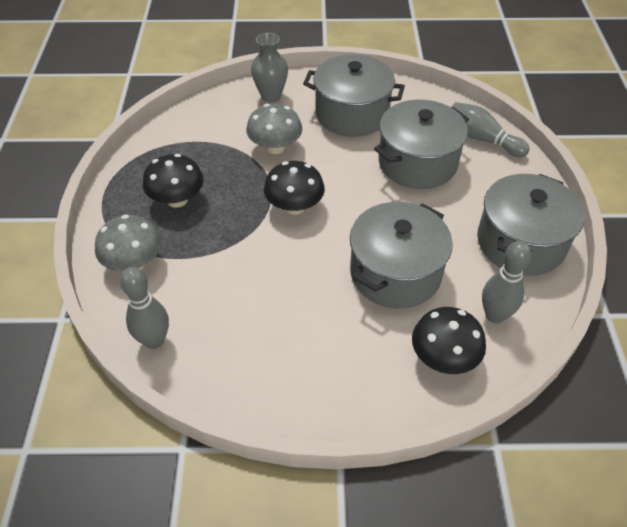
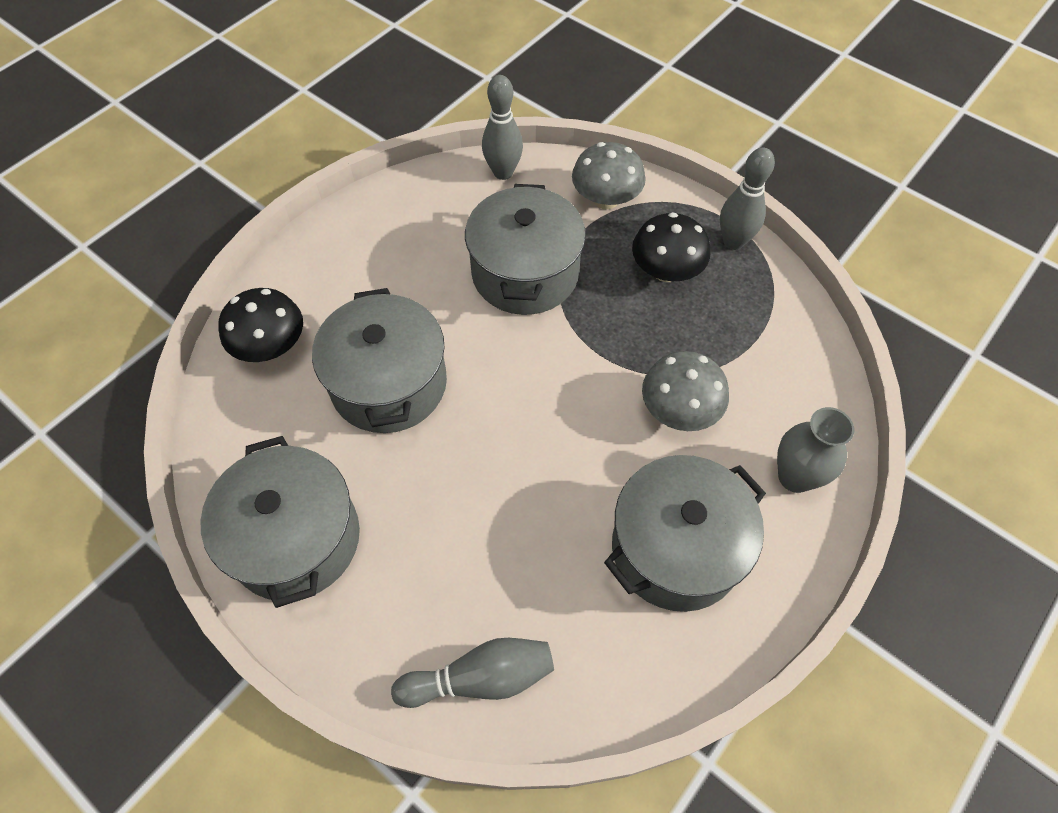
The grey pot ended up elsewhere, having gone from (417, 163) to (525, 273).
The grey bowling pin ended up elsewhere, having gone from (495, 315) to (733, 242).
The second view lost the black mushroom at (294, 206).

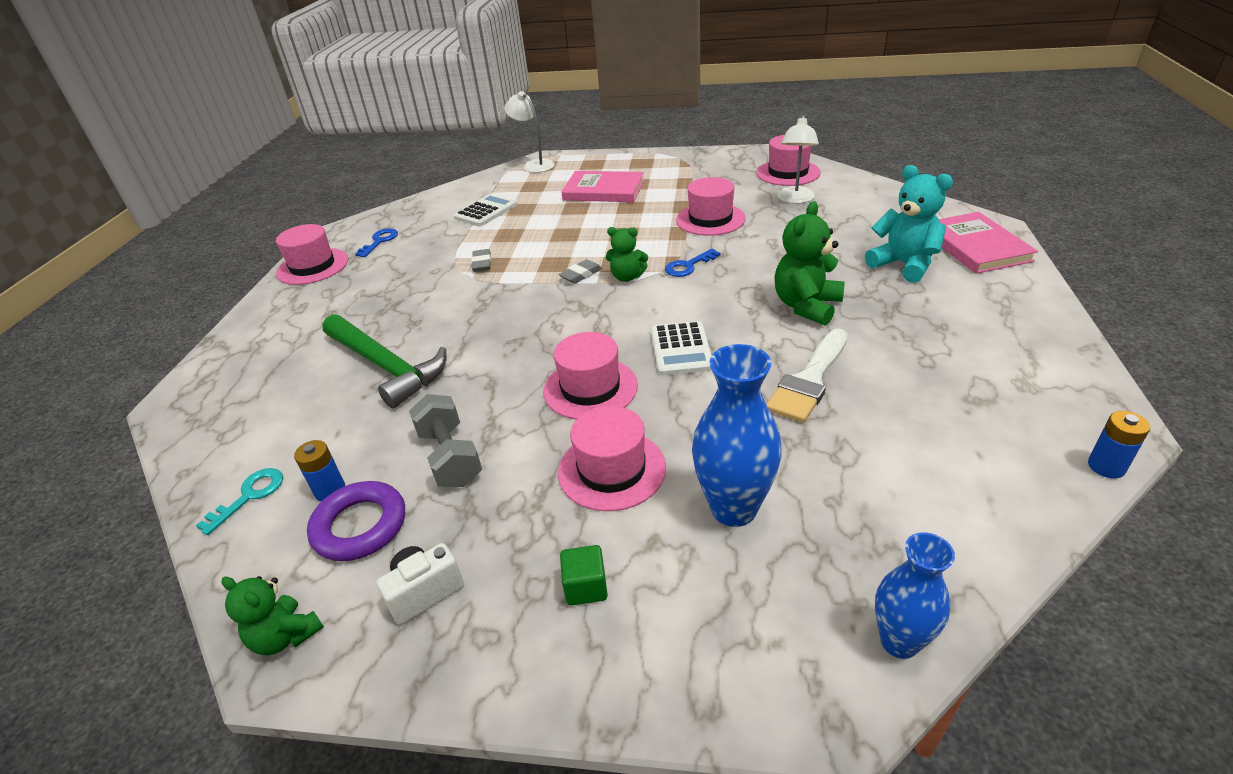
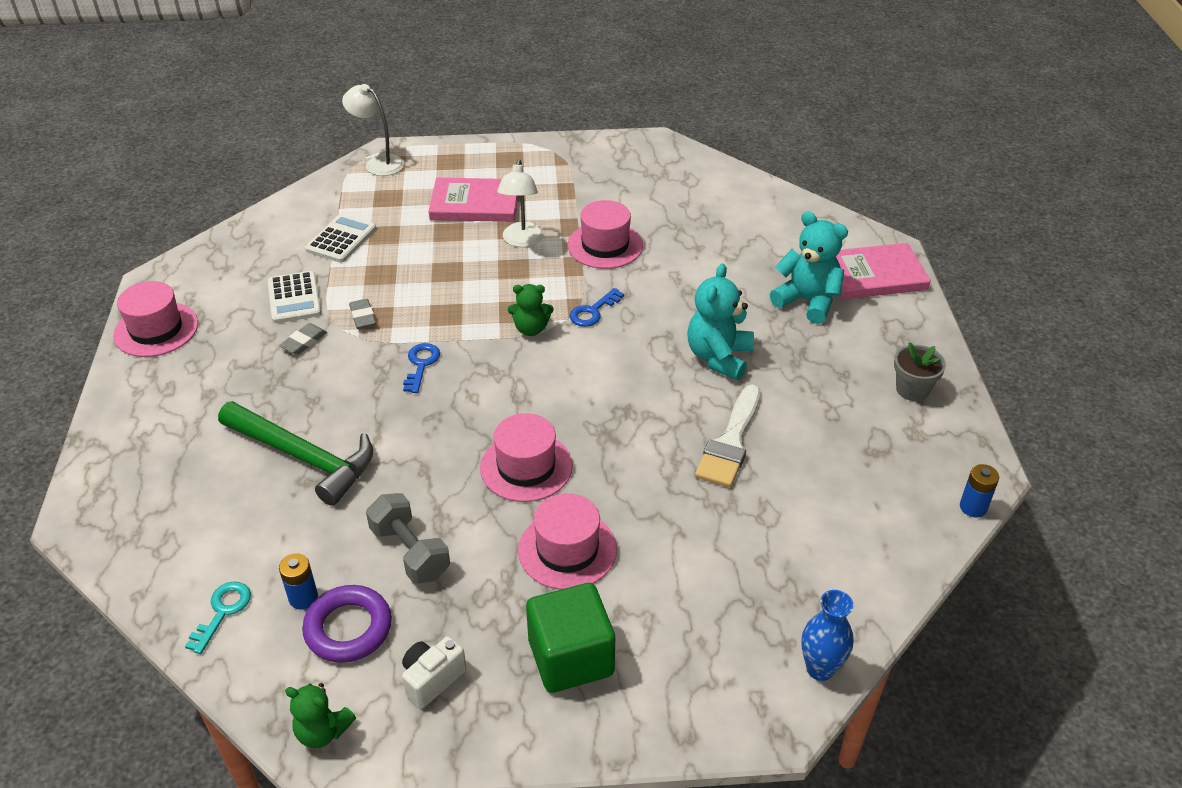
The white calculator ended up elsewhere, having gone from (681, 349) to (294, 298).
The grey eraser ended up elsewhere, having gone from (581, 275) to (304, 342).
The blue key ended up elsewhere, having gone from (380, 241) to (421, 364).
The white lamp ended up elsewhere, having gone from (795, 199) to (522, 241).
The size of the green cube at (585, 587) changed by a factor of 2.09.
What was the green teddy bear at (806, 306) turned into the turquoise teddy bear at (719, 357).
The pink book at (975, 246) ended up facing another way, 75 degrees counterclockwise from before.
The second view gained the grey flower pot at (912, 389).
The second view lost the blue vase at (733, 508).
The second view lost the pink hat at (788, 173).

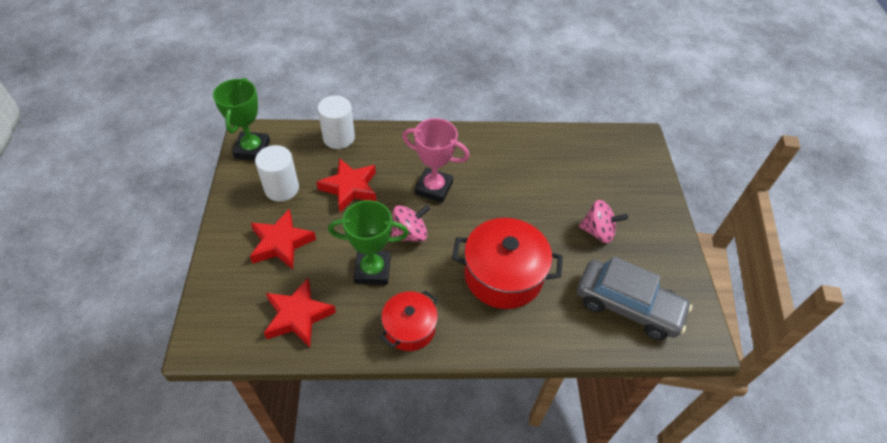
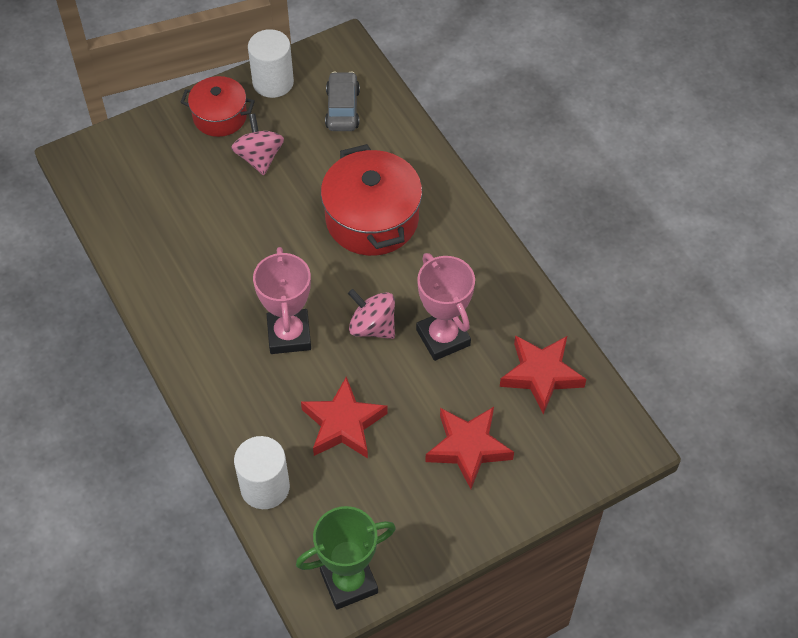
The red pot ended up elsewhere, having gone from (409, 328) to (220, 116).
The white cylinder ended up elsewhere, having gone from (281, 188) to (273, 82).
The size of the grey car at (627, 306) changed by a factor of 0.61.
What was the green trophy at (372, 270) turned into the pink trophy at (443, 337).

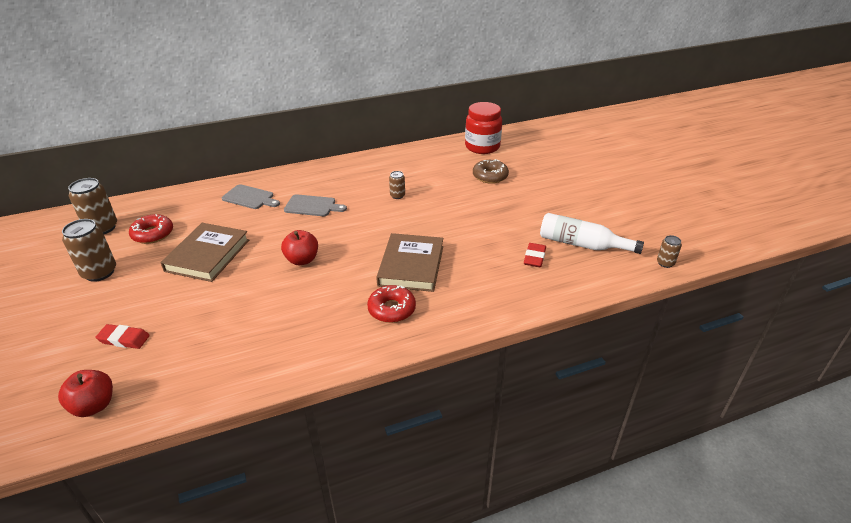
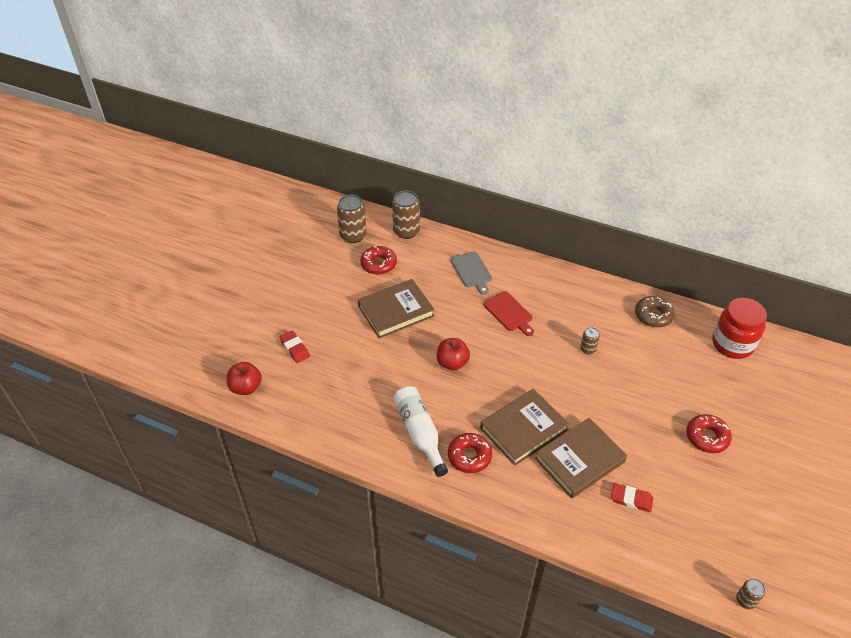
The brown can ended up elsewhere, having gone from (99, 272) to (406, 231).
The white bottle ended up elsewhere, having gone from (582, 244) to (419, 433).
What was the grey cutting board at (312, 206) turned into the red cutting board at (509, 313).
The second view gained the brown book at (579, 460).
The red eraser at (534, 257) ended up facing another way, 45 degrees clockwise from before.
The brown donut ended up elsewhere, having gone from (490, 176) to (653, 315).
The second view gained the red donut at (707, 437).

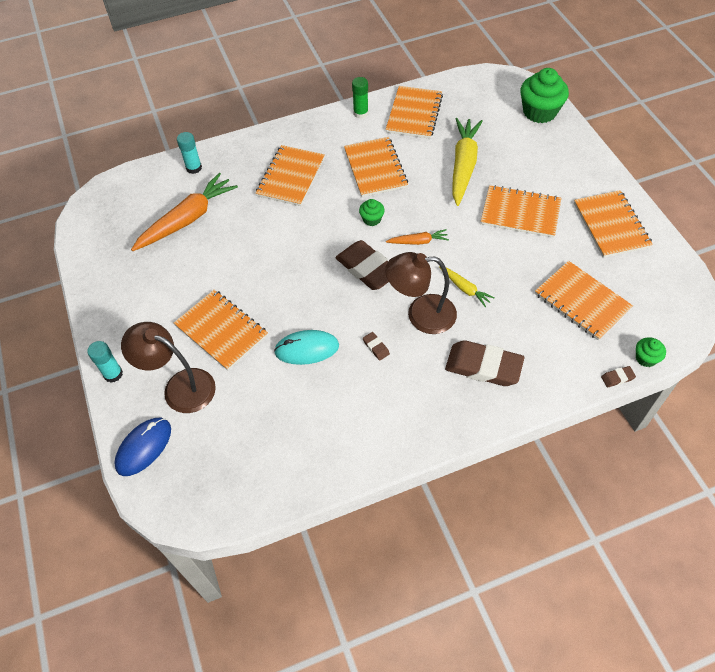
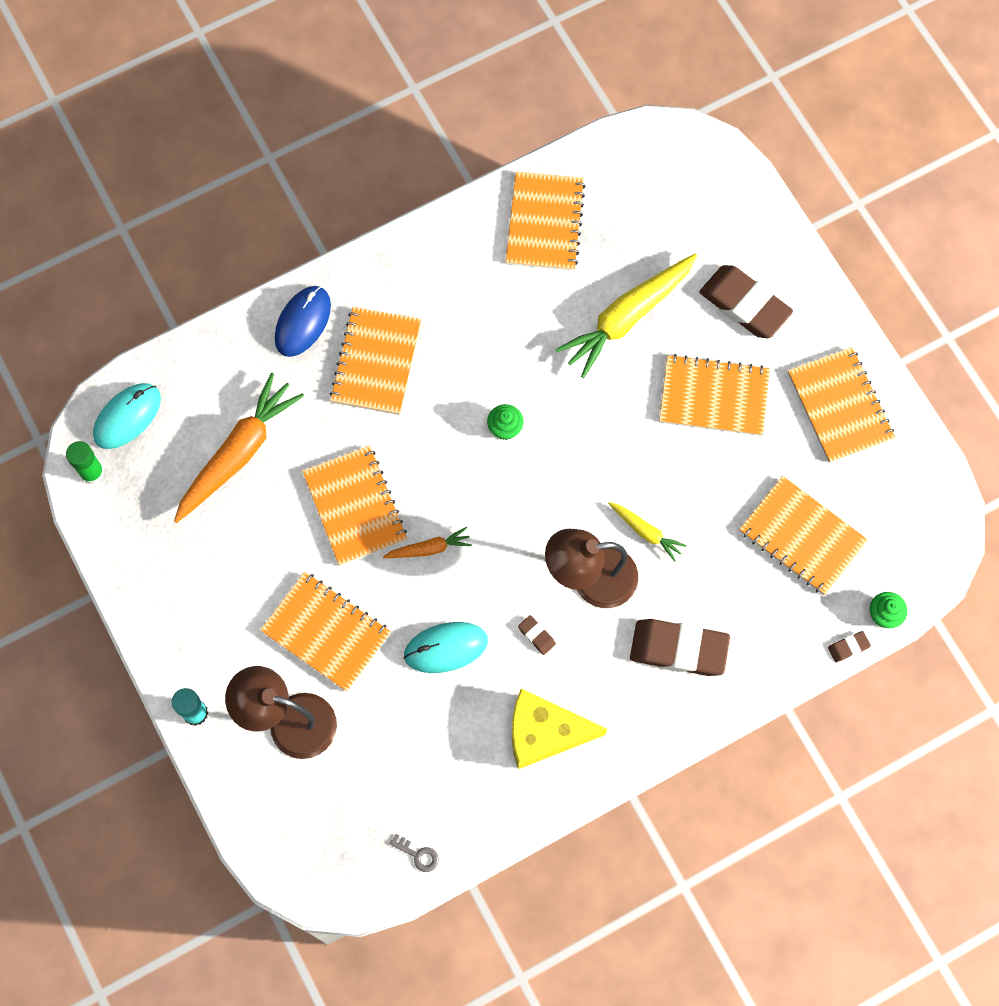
The green glue stick ended up elsewhere, having gone from (361, 113) to (92, 472).
The second view gained the turquoise mouse at (127, 417).
The blue mouse ended up elsewhere, having gone from (144, 447) to (303, 322).
The orange notebook ended up elsewhere, having gone from (375, 168) to (355, 506).
The orange carrot ended up elsewhere, having gone from (418, 241) to (429, 548).
The second view gained the grey key at (418, 854).
The second view gained the yellow cheese at (545, 732).
The yellow carrot at (463, 165) ended up facing another way, 135 degrees counterclockwise from before.
The brown eraser ended up elsewhere, having gone from (367, 268) to (744, 305).
The second view lost the turquoise glue stick at (194, 168).
The second view lost the green cupcake at (539, 112).

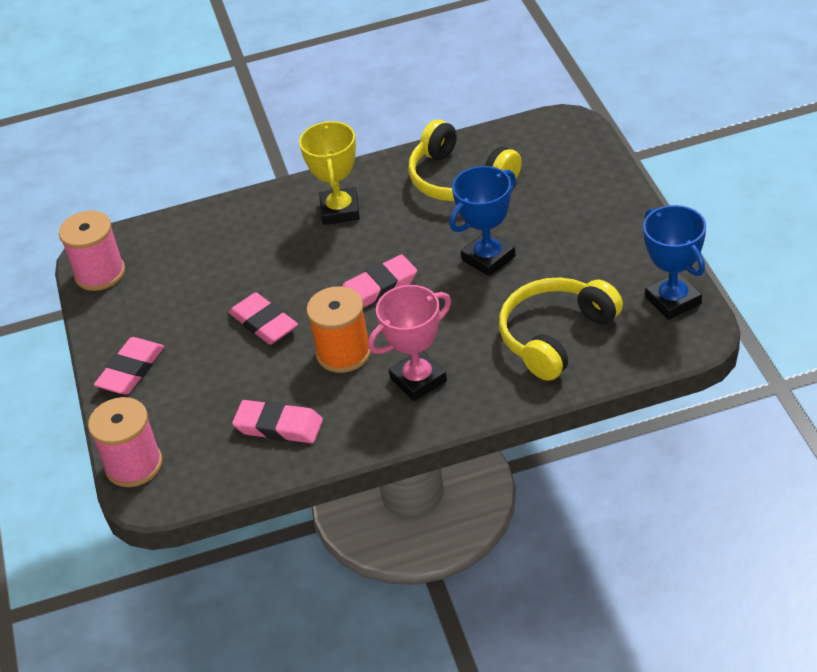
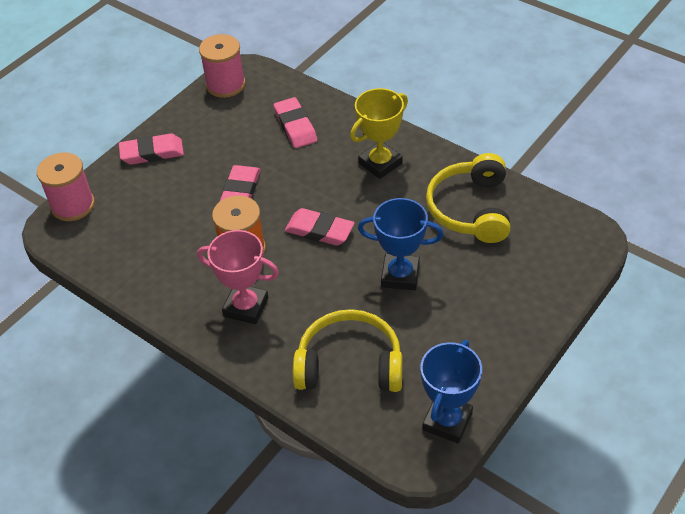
The pink eraser ended up elsewhere, having gone from (278, 426) to (295, 126).

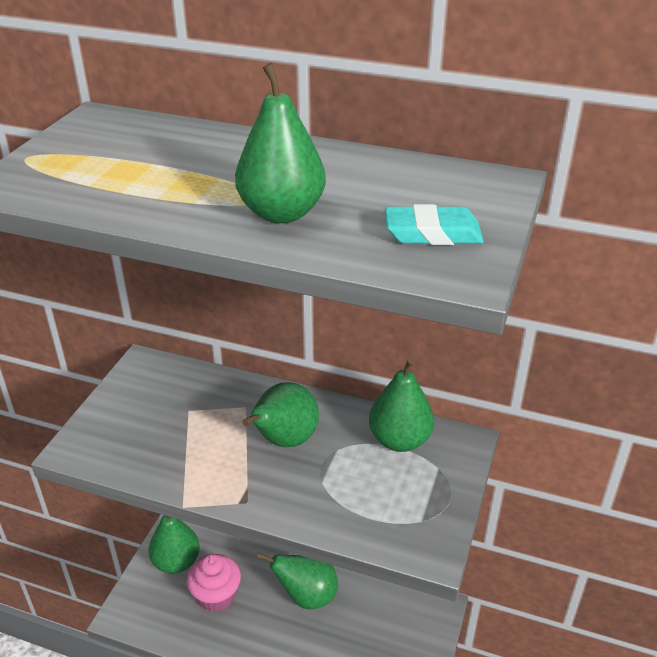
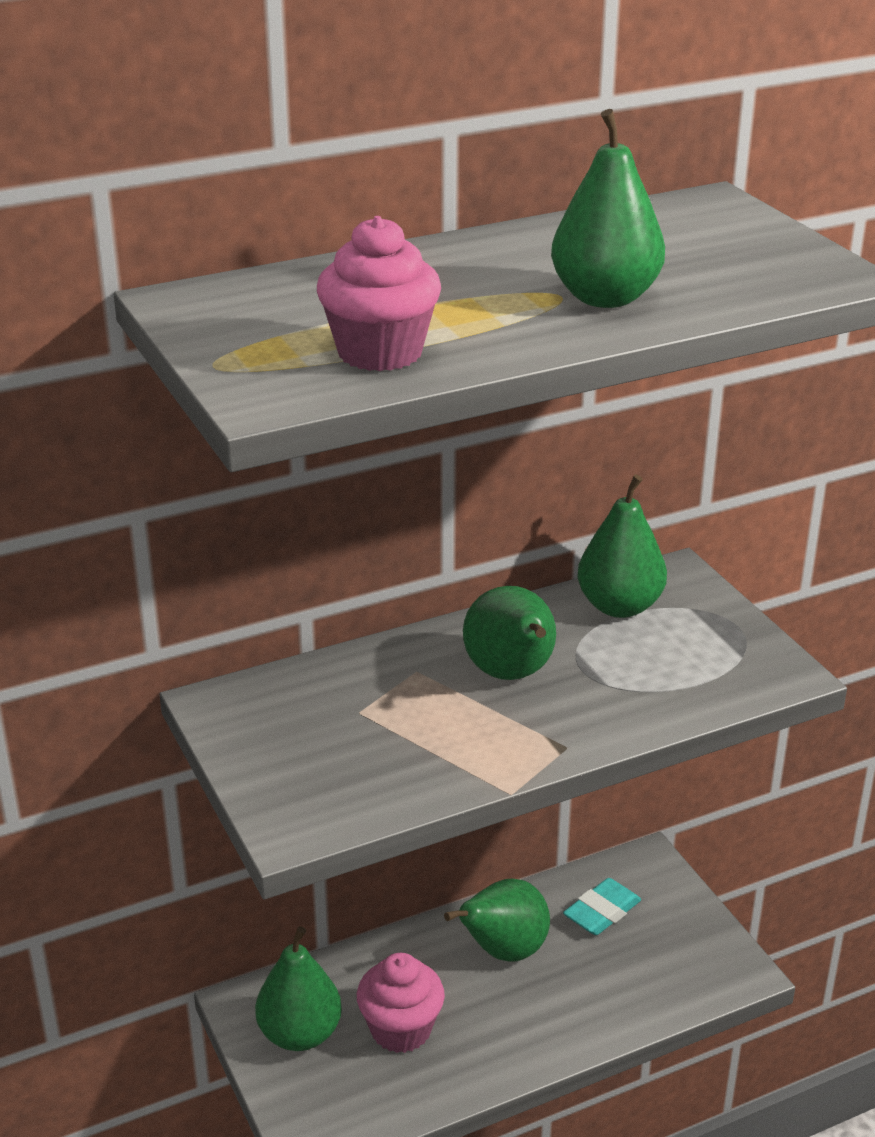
The second view gained the pink cupcake at (380, 352).
The turquoise eraser ended up elsewhere, having gone from (432, 233) to (602, 912).

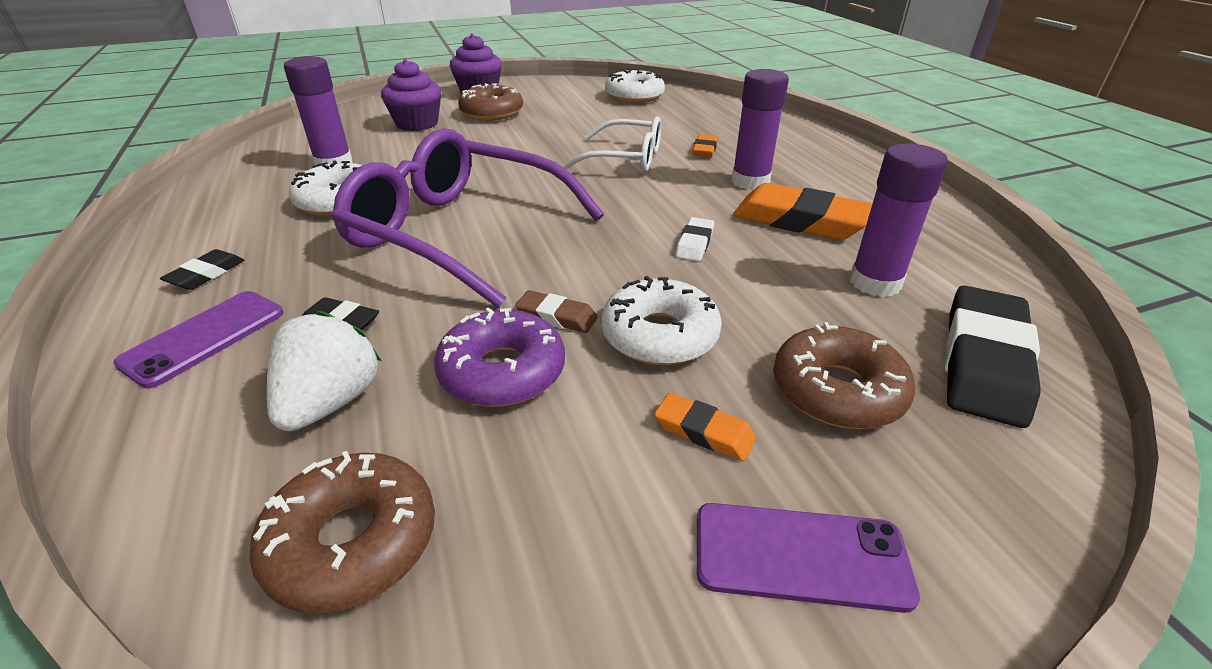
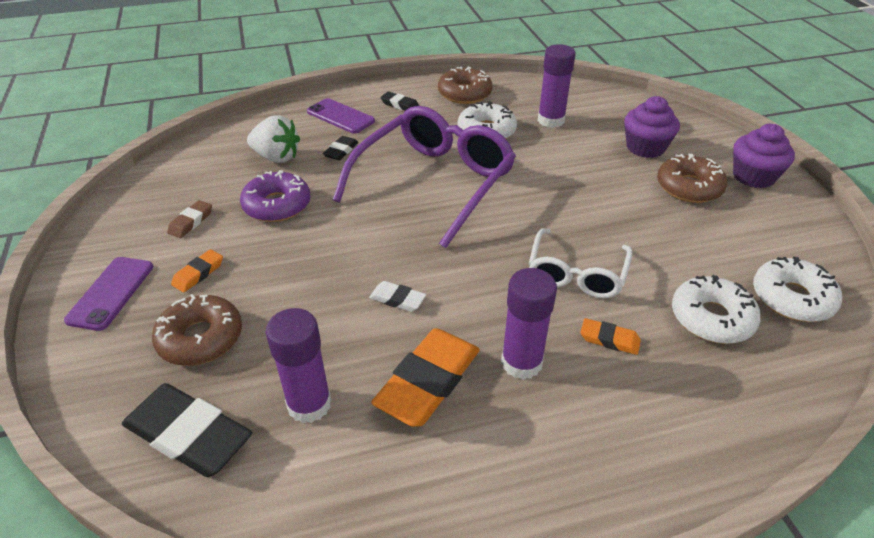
The brown eraser ended up elsewhere, having gone from (557, 317) to (191, 222).
The brown donut ended up elsewhere, having gone from (352, 542) to (464, 94).
The white donut ended up elsewhere, having gone from (659, 335) to (711, 318).

